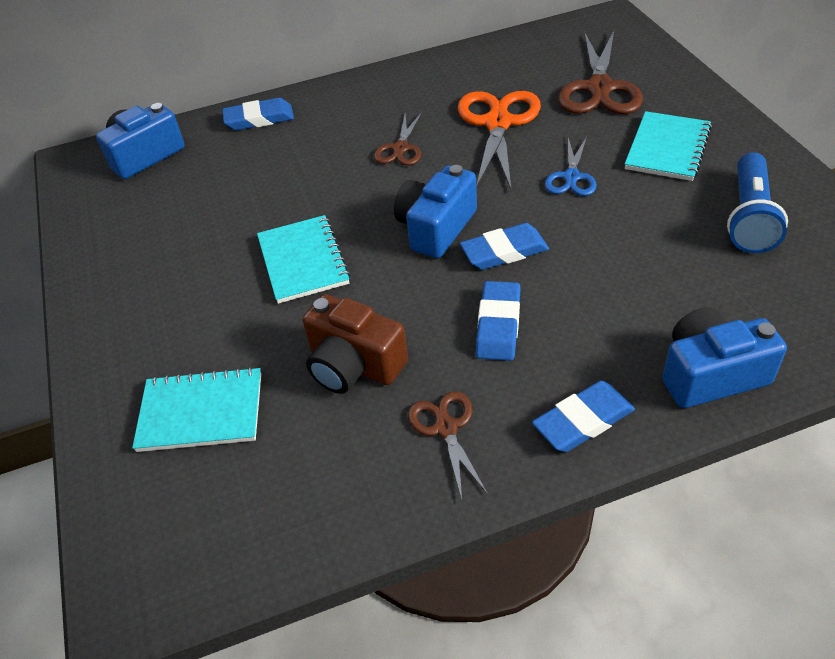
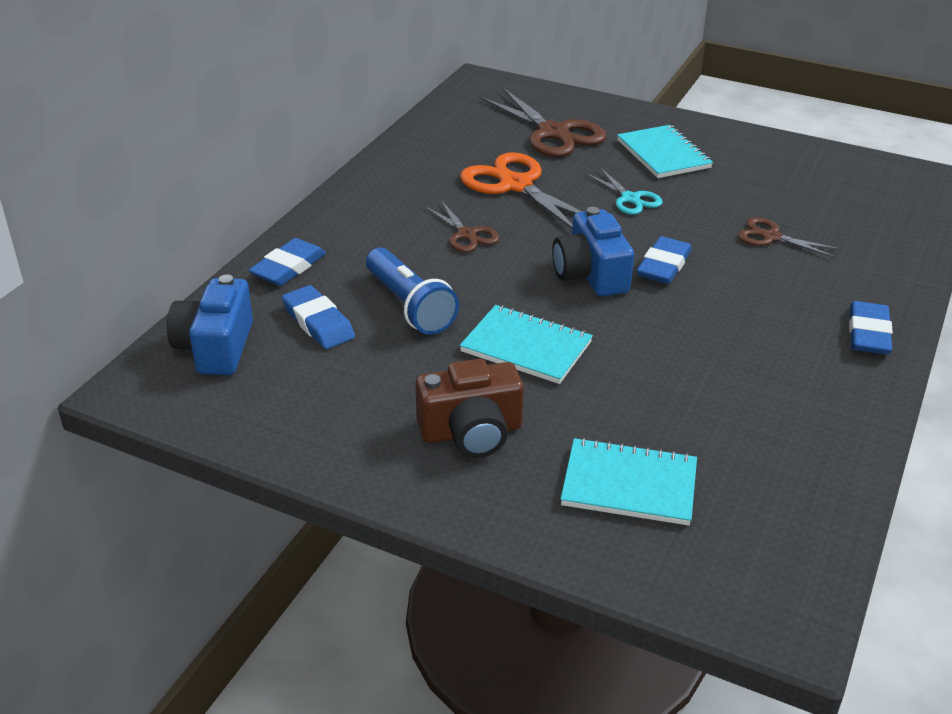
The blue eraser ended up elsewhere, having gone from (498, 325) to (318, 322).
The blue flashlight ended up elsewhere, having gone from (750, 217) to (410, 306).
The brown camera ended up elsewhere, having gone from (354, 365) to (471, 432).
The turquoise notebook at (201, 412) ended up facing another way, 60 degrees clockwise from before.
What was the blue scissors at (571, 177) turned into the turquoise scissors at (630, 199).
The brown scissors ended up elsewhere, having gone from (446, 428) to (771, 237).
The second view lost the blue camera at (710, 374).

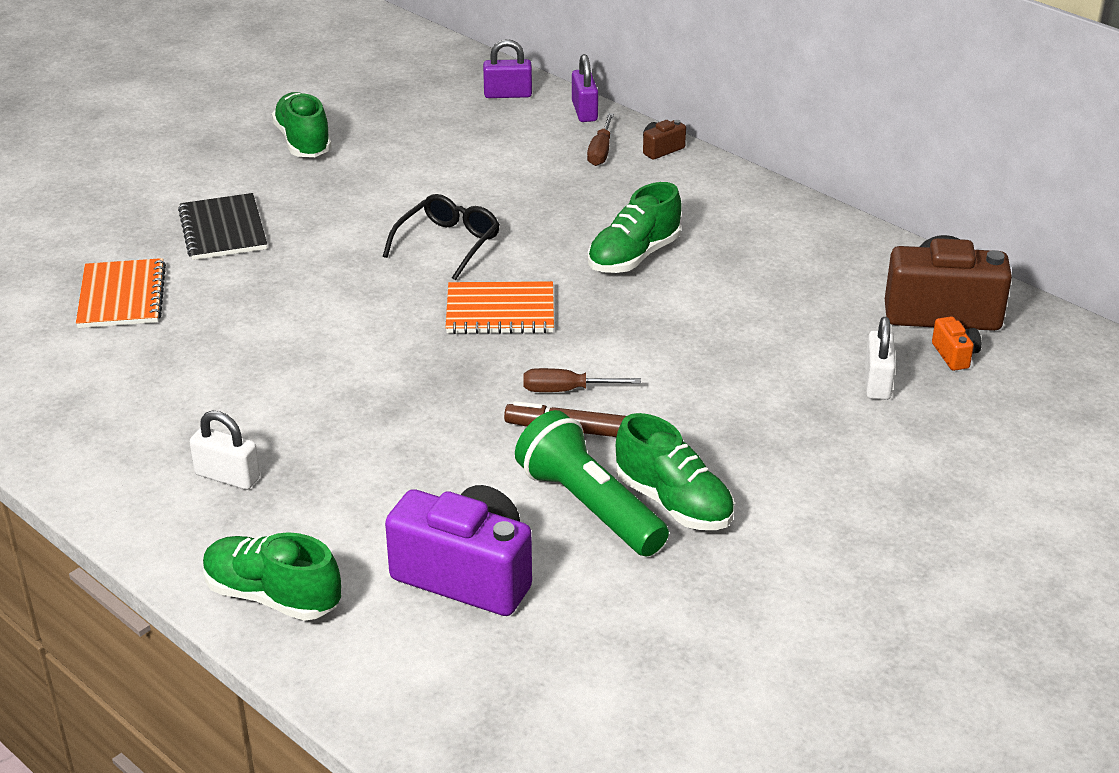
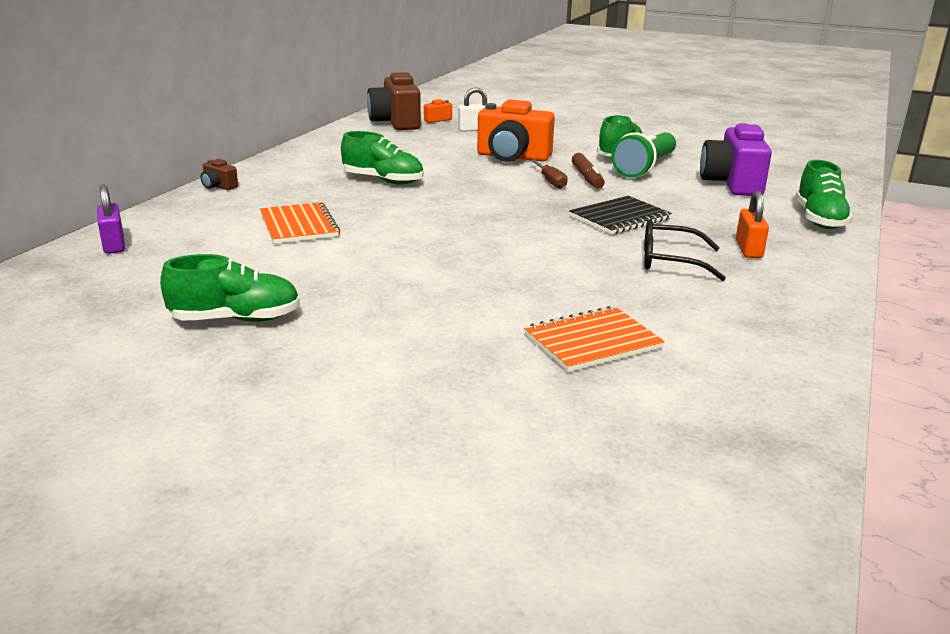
The green shoe at (303, 142) ended up facing another way, 150 degrees counterclockwise from before.
The orange notebook ended up elsewhere, having gone from (500, 311) to (299, 225).
The second view gained the orange camera at (512, 157).
The black notebook ended up elsewhere, having gone from (223, 230) to (619, 218).
The black glasses ended up elsewhere, having gone from (447, 244) to (671, 261).
What was the white padlock at (227, 476) turned into the orange padlock at (748, 249).
The second view lost the purple padlock at (584, 111).
The second view lost the brown screwdriver at (600, 152).

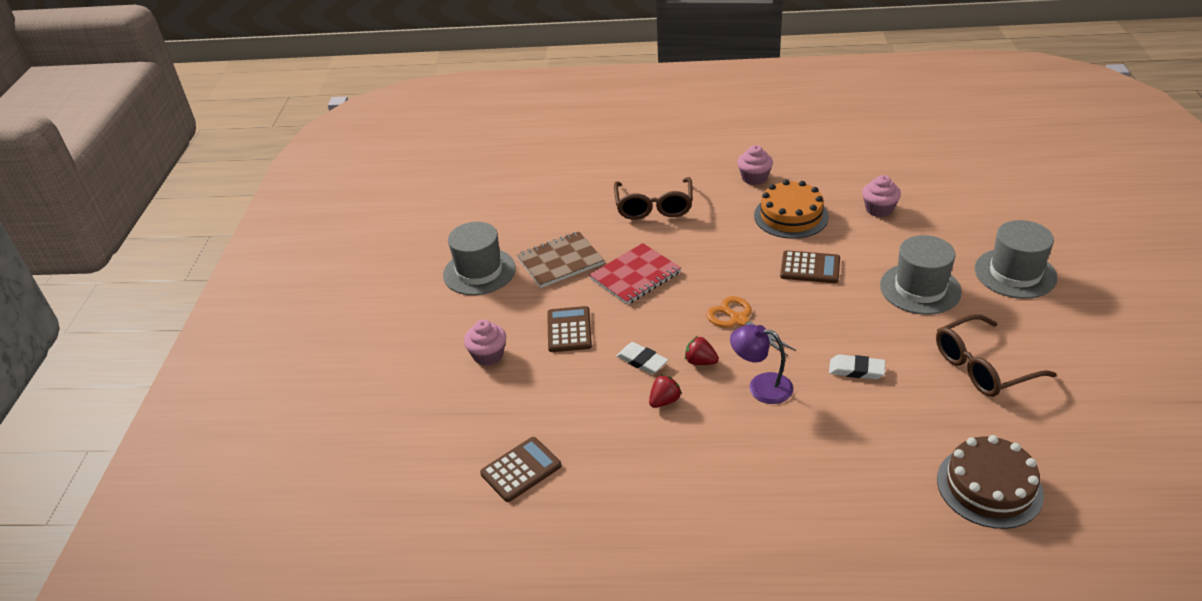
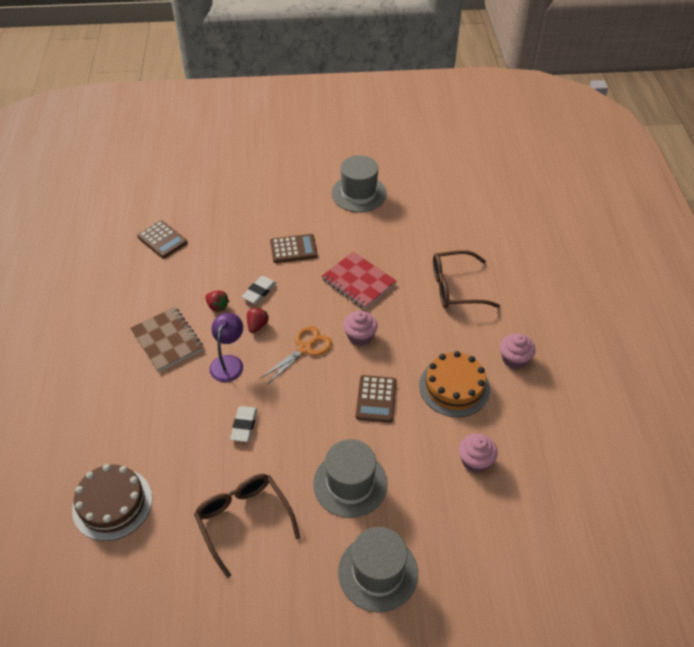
The brown notebook ended up elsewhere, having gone from (560, 261) to (167, 340).
The pink cupcake ended up elsewhere, having gone from (488, 355) to (360, 336).

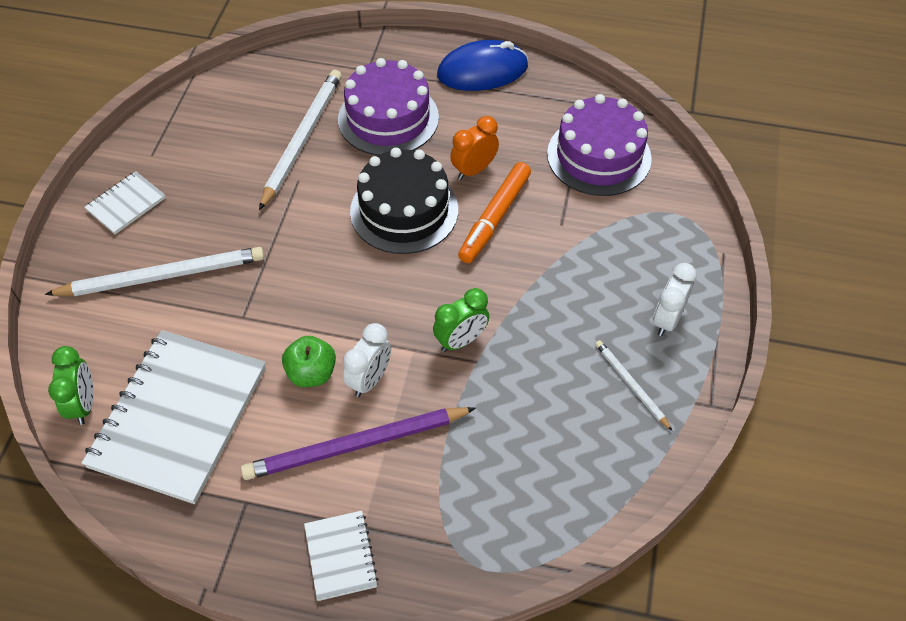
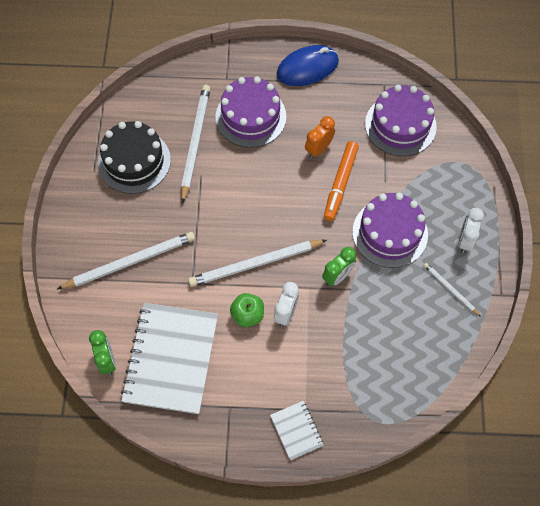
The black cake ended up elsewhere, having gone from (404, 210) to (134, 161).
The second view gained the white pencil at (256, 264).
The second view gained the purple cake at (390, 233).
The second view lost the white notebook at (126, 204).
The second view lost the purple pencil at (357, 445).

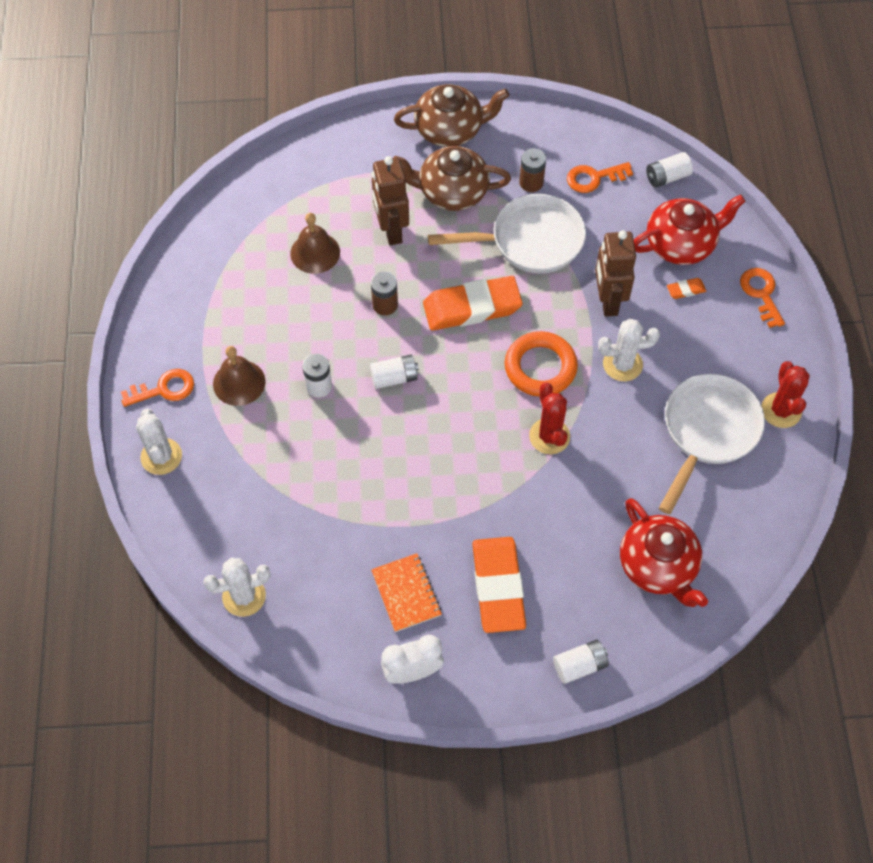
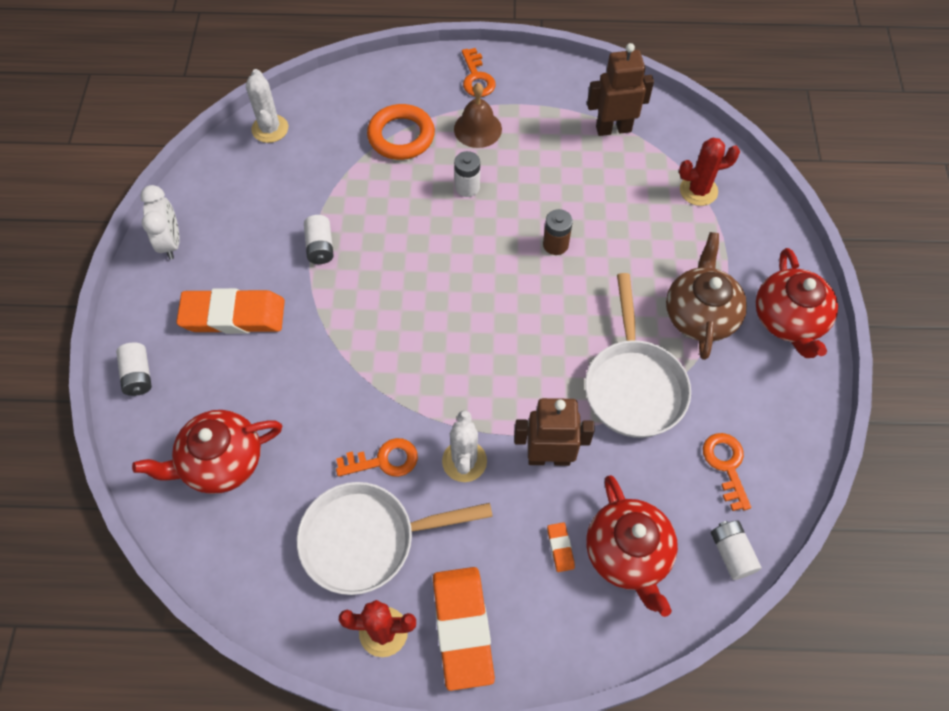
The white pan at (707, 432) ended up facing another way, 135 degrees clockwise from before.
The white battery ended up elsewhere, having gone from (394, 378) to (320, 247).
The orange key ended up elsewhere, having gone from (761, 293) to (384, 460).
The orange ring ended up elsewhere, having gone from (540, 367) to (401, 136).
The orange eraser ended up elsewhere, having gone from (472, 307) to (462, 628).
The brown robot ended up elsewhere, having gone from (391, 230) to (613, 129).
The red cactus ended up elsewhere, having gone from (549, 436) to (698, 190).
What was the brown teapot at (450, 129) turned into the red teapot at (789, 320).
The second view lost the white cactus at (161, 456).
The second view lost the brown bell at (315, 252).
The second view lost the orange notebook at (406, 593).
The second view lost the brown battery at (531, 182).

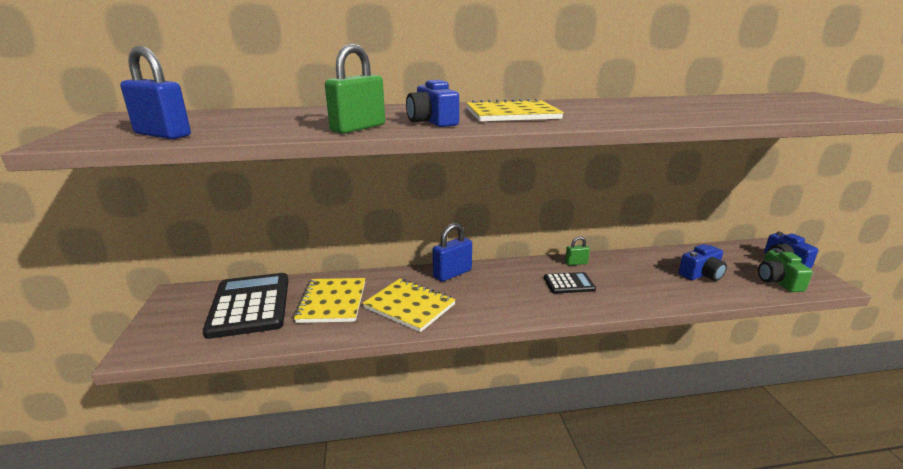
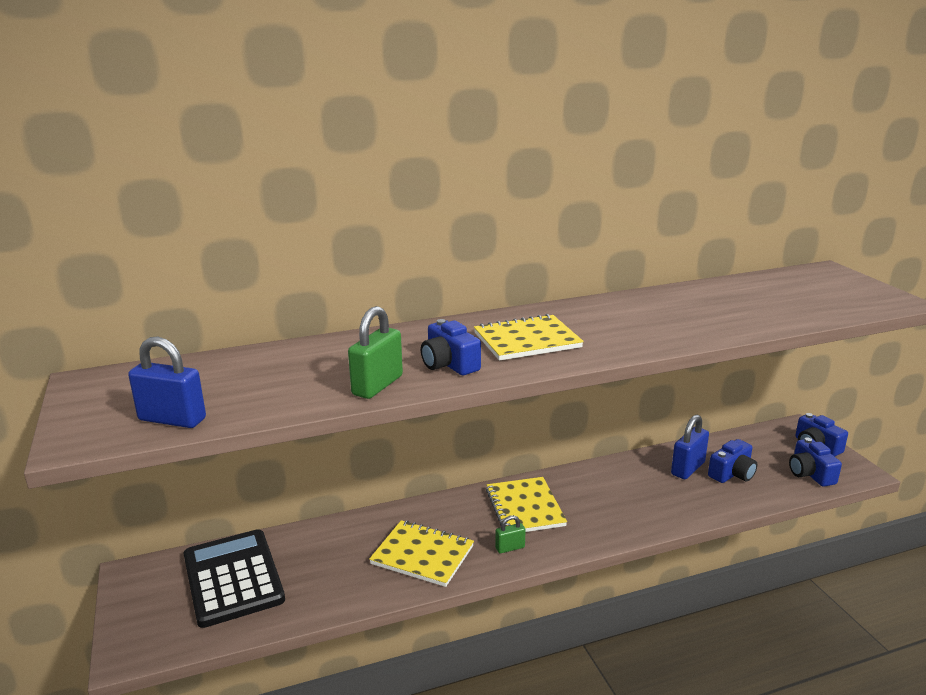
The yellow notebook ended up elsewhere, having gone from (332, 302) to (524, 507).
The green padlock ended up elsewhere, having gone from (576, 263) to (510, 548).
The blue padlock ended up elsewhere, having gone from (452, 273) to (688, 468).
What was the green camera at (778, 281) turned into the blue camera at (810, 473).
The second view lost the black calculator at (569, 284).

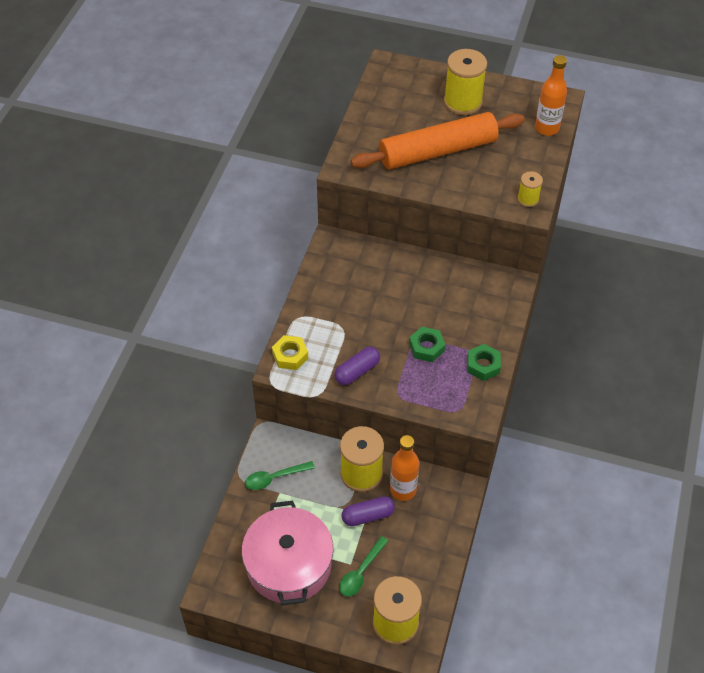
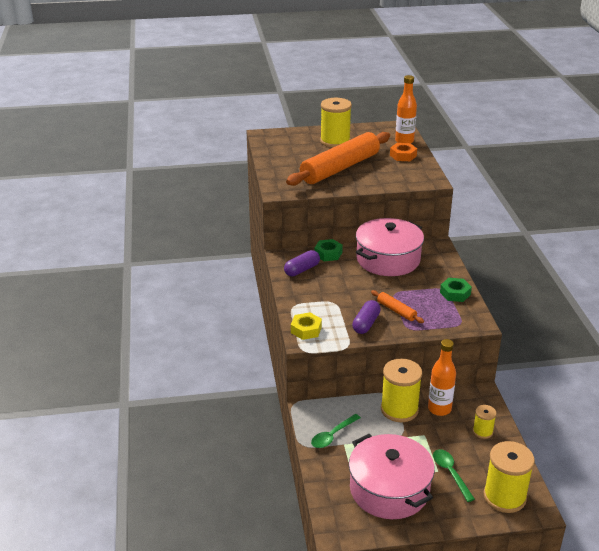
The purple capsule ended up elsewhere, having gone from (368, 516) to (302, 270).
The green nut ended up elsewhere, having gone from (426, 347) to (328, 254).
The second view gained the pink pot at (388, 259).
The second view gained the orange rolling pin at (396, 311).
The second view gained the orange nut at (403, 155).
The green spoon at (361, 572) ended up facing another way, 150 degrees clockwise from before.
The yellow spool ended up elsewhere, having gone from (528, 199) to (482, 431).

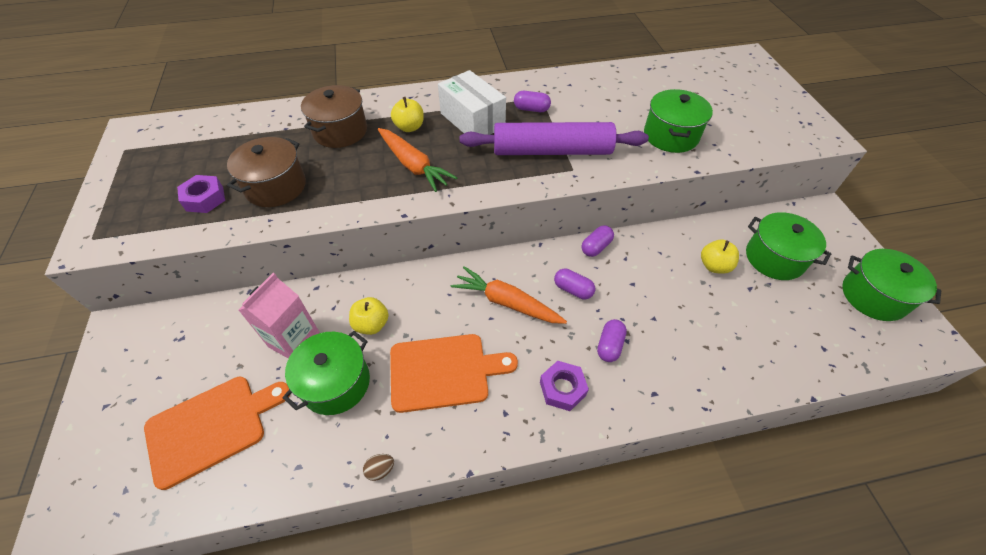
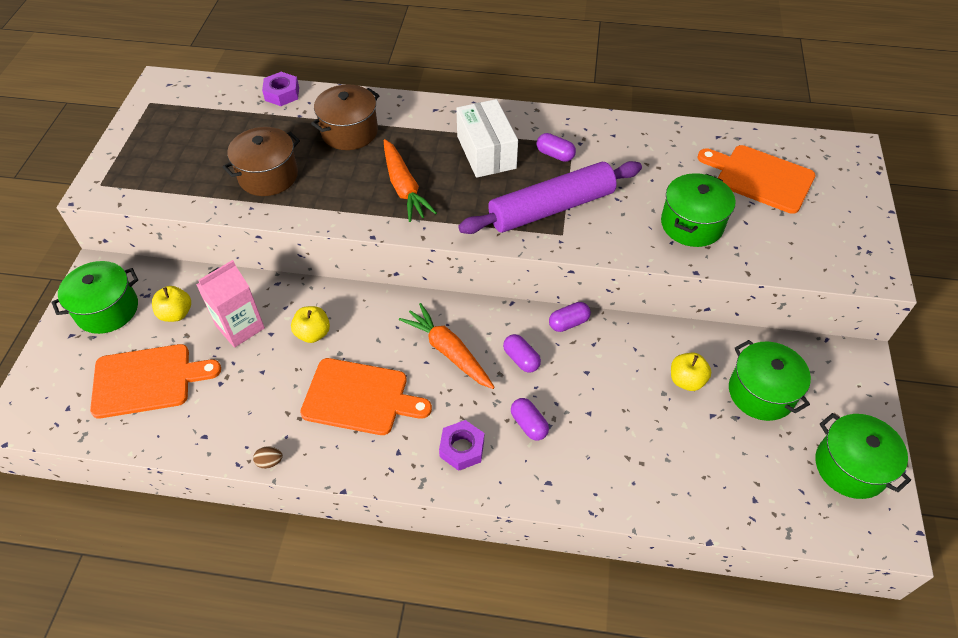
The green pot ended up elsewhere, having gone from (336, 383) to (107, 309).
The yellow apple ended up elsewhere, having gone from (409, 127) to (176, 313).
The purple nut ended up elsewhere, having gone from (205, 199) to (282, 94).
The purple rolling pin at (552, 151) ended up facing another way, 45 degrees counterclockwise from before.
The purple capsule at (609, 345) ended up facing another way, 75 degrees counterclockwise from before.
The second view gained the orange cutting board at (760, 178).

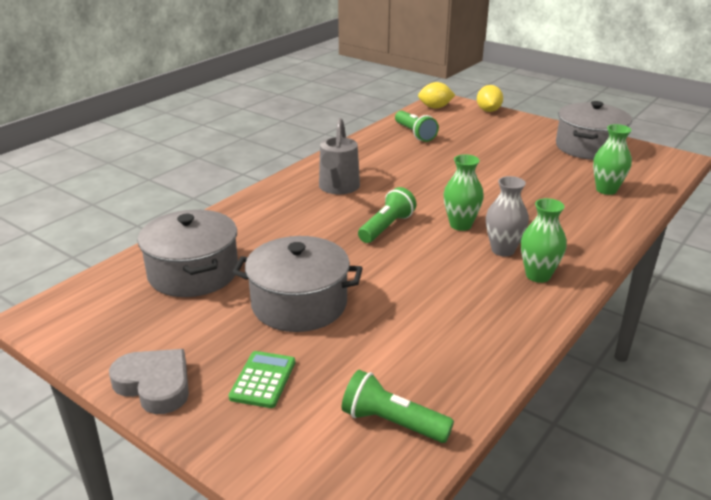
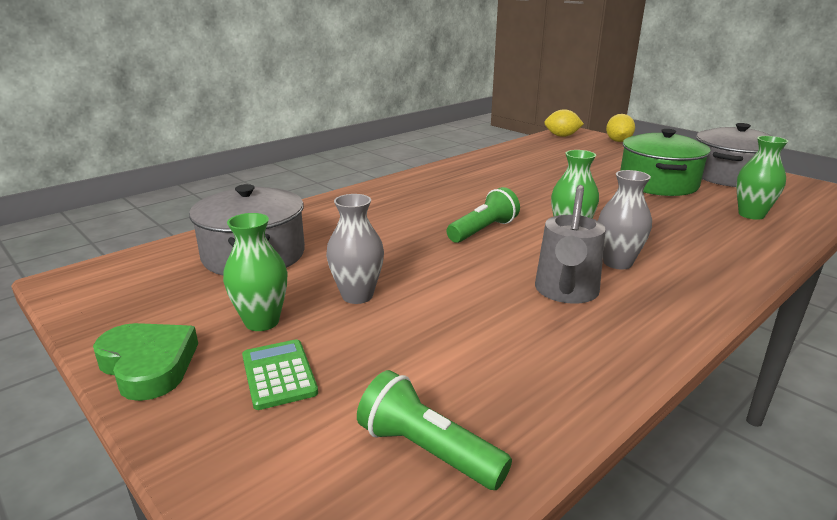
What was the grey heart at (155, 385) turned into the green heart at (148, 365).
The green vase ended up elsewhere, having gone from (538, 275) to (262, 322).
The green calculator at (263, 380) ended up facing another way, 45 degrees counterclockwise from before.
Where the grey pot stood at (299, 304), the grey vase came to stand at (357, 296).
The grey watering can ended up elsewhere, having gone from (338, 188) to (565, 292).
The second view gained the green pot at (658, 183).
The second view lost the green flashlight at (414, 134).

